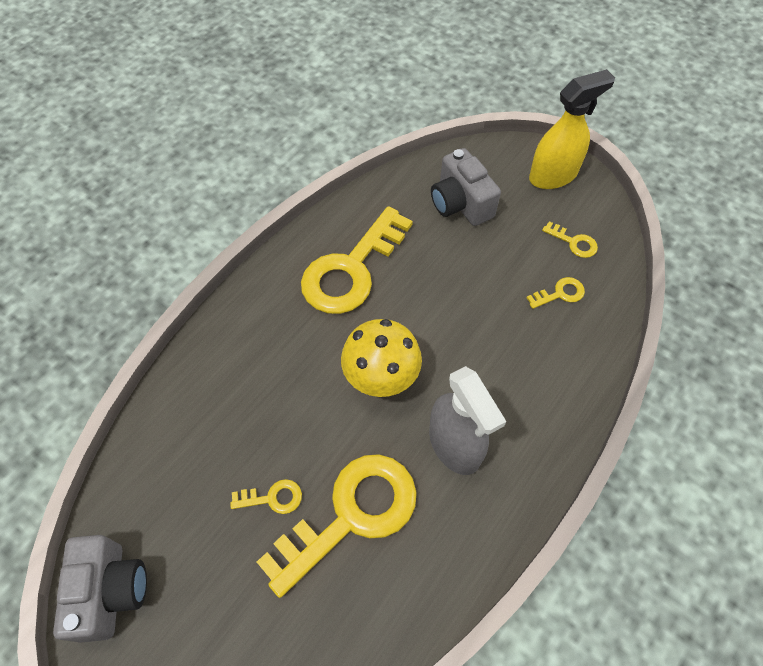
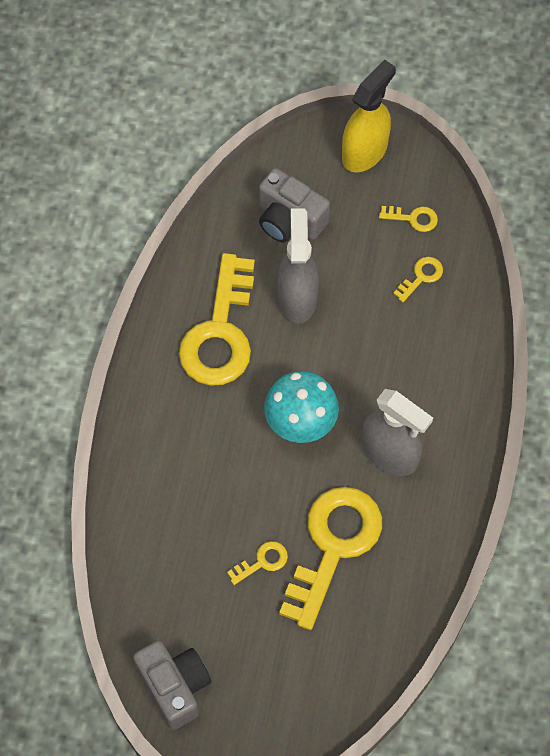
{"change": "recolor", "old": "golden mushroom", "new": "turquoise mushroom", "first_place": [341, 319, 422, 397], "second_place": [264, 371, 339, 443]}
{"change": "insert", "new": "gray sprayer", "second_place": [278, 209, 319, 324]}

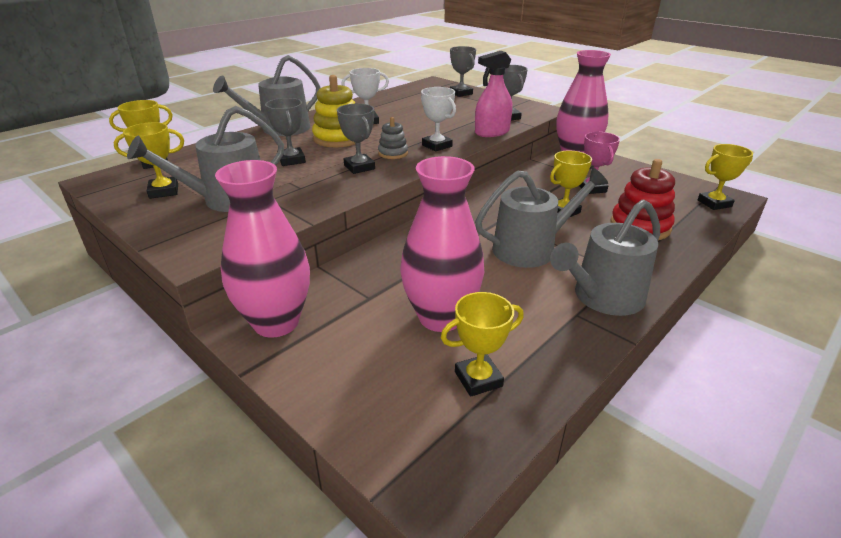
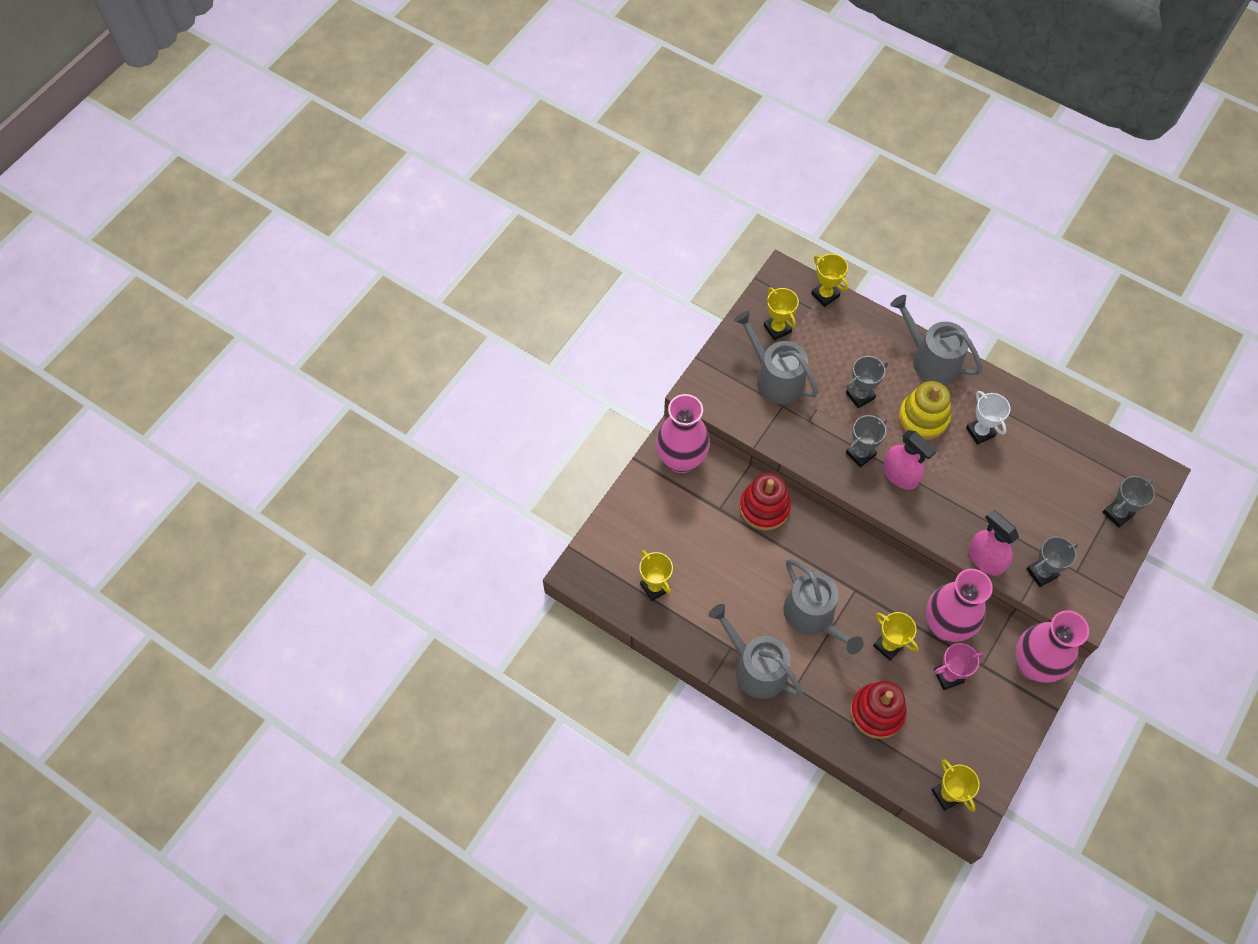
{"change": "replace", "old": "gray ring stacker", "new": "rose-pink sprayer", "first_place": [378, 117, 408, 159], "second_place": [883, 430, 936, 490]}
{"change": "move", "old": "rose-pink vase", "first_place": [400, 156, 485, 332], "second_place": [926, 569, 993, 642]}
{"change": "delete", "old": "snow-white prize cup", "first_place": [421, 87, 456, 152]}
{"change": "insert", "new": "crimson ring stacker", "second_place": [740, 473, 791, 531]}

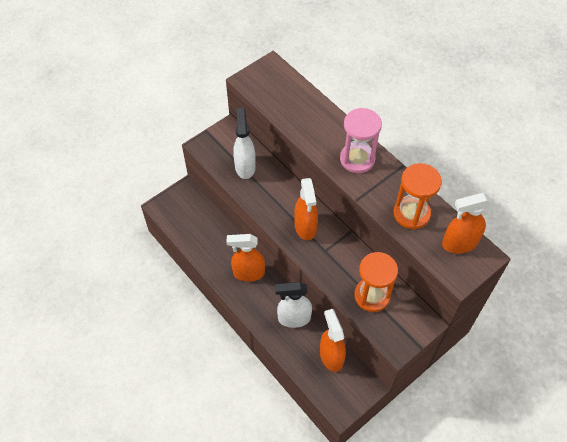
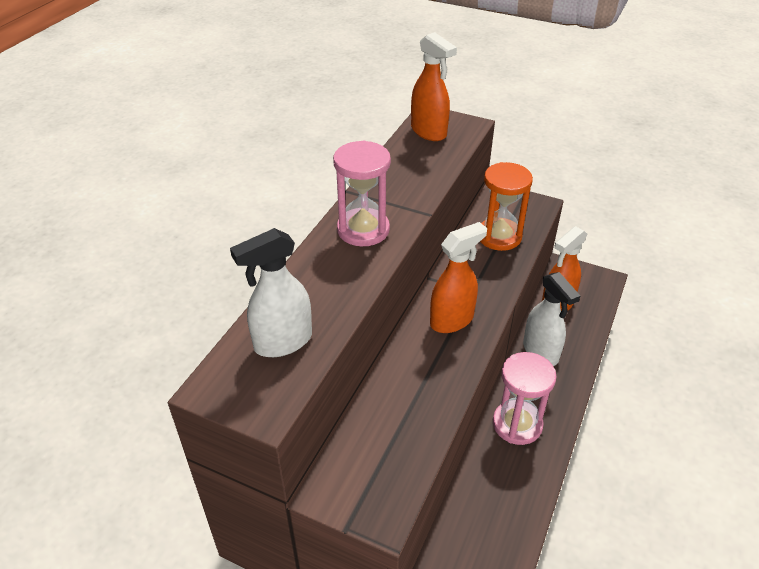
{"change": "replace", "old": "orange sprayer", "new": "rose-pink sandglass", "first_place": [226, 234, 265, 282], "second_place": [493, 352, 557, 445]}
{"change": "move", "old": "snow-white sprayer", "first_place": [233, 108, 256, 179], "second_place": [230, 228, 312, 357]}
{"change": "delete", "old": "orange sandglass", "first_place": [394, 163, 442, 229]}

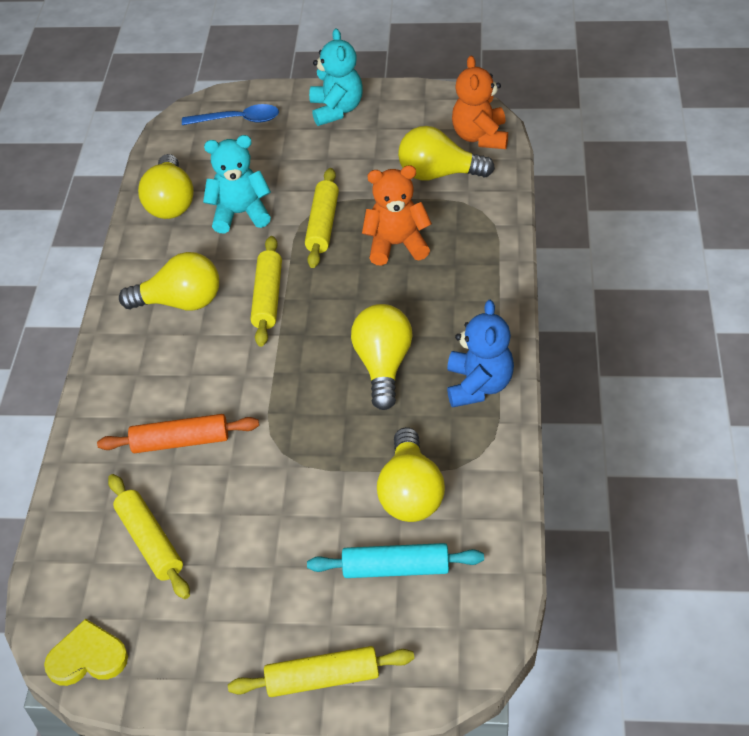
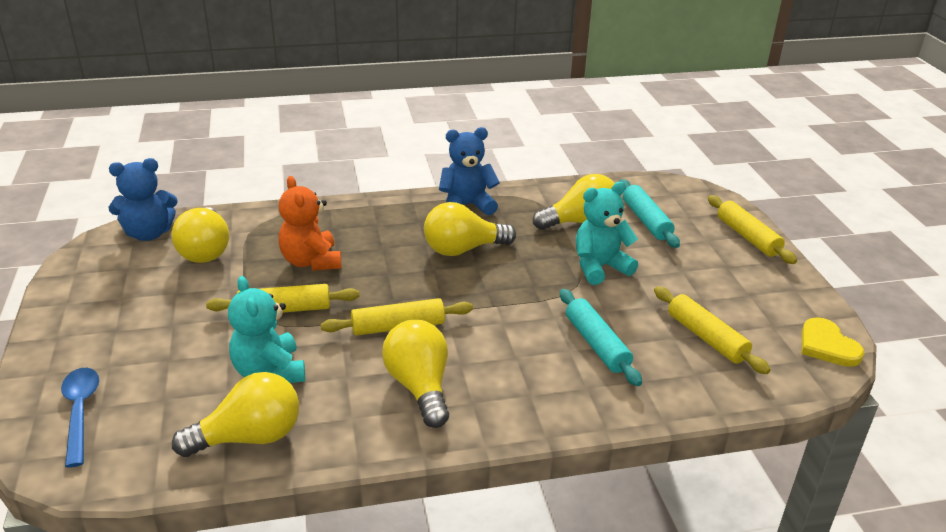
{"change": "recolor", "old": "orange dough roller", "new": "turquoise dough roller", "first_place": [97, 414, 259, 453], "second_place": [560, 289, 642, 386]}
{"change": "rotate", "old": "golden dough roller", "first_place": [108, 474, 190, 599], "second_place": [654, 286, 770, 374], "degrees": -75}
{"change": "move", "old": "turquoise teddy bear", "first_place": [309, 28, 363, 126], "second_place": [576, 182, 638, 285]}
{"change": "recolor", "old": "orange teddy bear", "new": "blue teddy bear", "first_place": [452, 56, 508, 149], "second_place": [109, 158, 178, 241]}

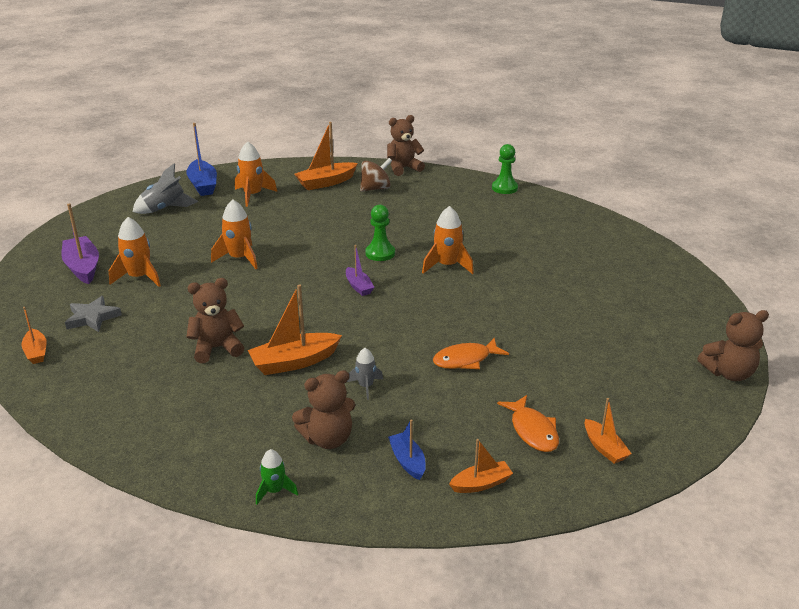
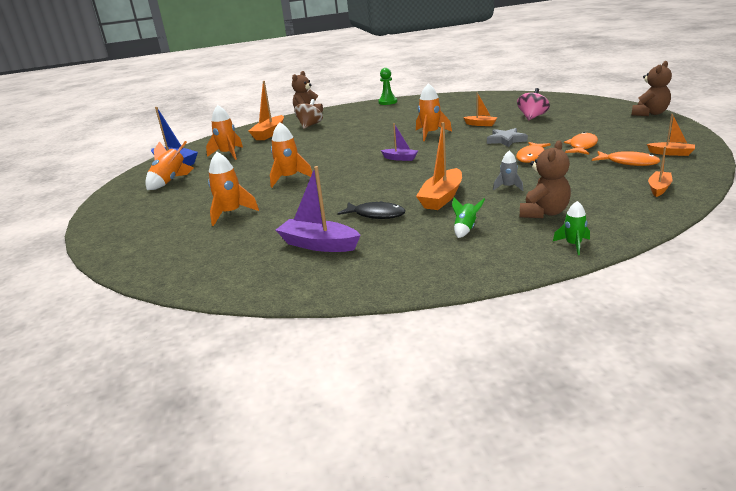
{"change": "move", "old": "orange sailboat", "first_place": [21, 307, 47, 364], "second_place": [463, 92, 498, 126]}
{"change": "move", "old": "violet sailboat", "first_place": [61, 203, 99, 284], "second_place": [276, 166, 361, 252]}
{"change": "move", "old": "gray star shape", "first_place": [65, 296, 122, 332], "second_place": [487, 128, 528, 147]}
{"change": "recolor", "old": "gray rocket", "new": "orange rocket", "first_place": [133, 163, 199, 214], "second_place": [145, 141, 194, 190]}
{"change": "replace", "old": "russet teddy bear", "new": "black fish", "first_place": [186, 278, 244, 363], "second_place": [337, 201, 405, 219]}
{"change": "delete", "old": "leaf-green pawn", "first_place": [365, 205, 395, 261]}
{"change": "delete", "old": "blue sailboat", "first_place": [388, 420, 426, 480]}
{"change": "insert", "new": "leaf-green rocket", "second_place": [452, 198, 485, 238]}
{"change": "insert", "new": "rose-pink spinning top", "second_place": [517, 88, 550, 120]}
{"change": "insert", "new": "orange fish", "second_place": [564, 132, 598, 155]}

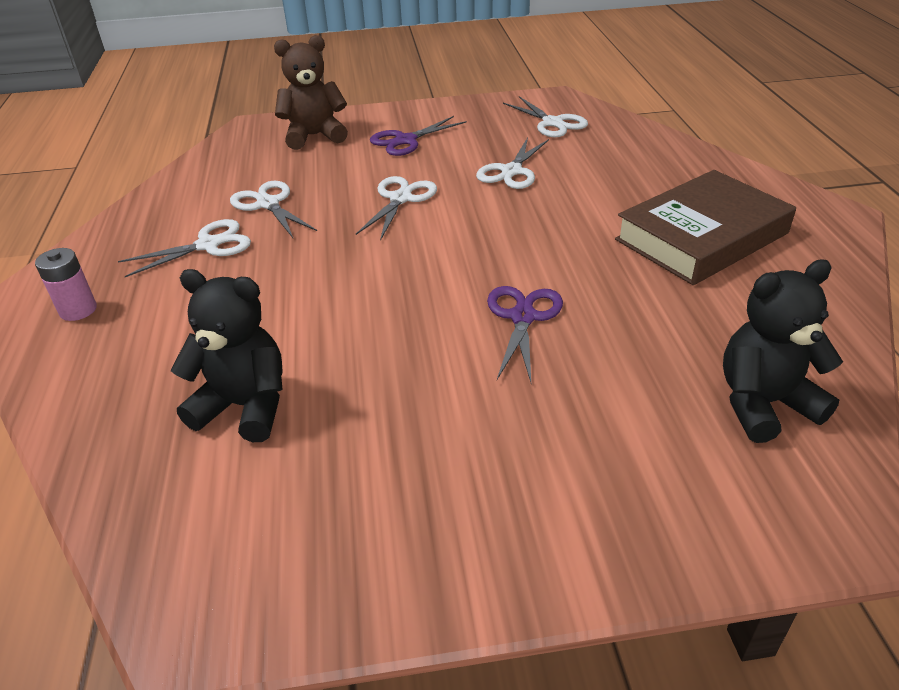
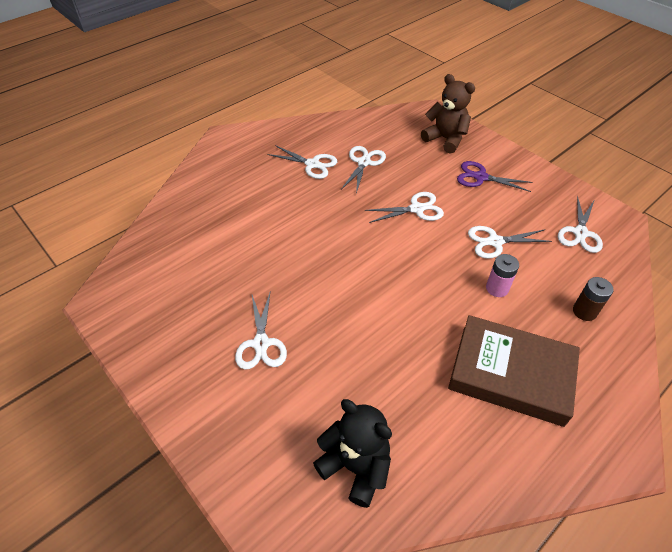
{"change": "move", "old": "rose-pink AA battery", "first_place": [35, 248, 97, 321], "second_place": [486, 254, 519, 297]}
{"change": "delete", "old": "black teddy bear", "first_place": [171, 269, 283, 442]}
{"change": "delete", "old": "violet scissors", "first_place": [487, 286, 563, 382]}
{"change": "insert", "new": "snow-white scissors", "second_place": [235, 291, 287, 370]}
{"change": "insert", "new": "russet AA battery", "second_place": [573, 277, 614, 321]}

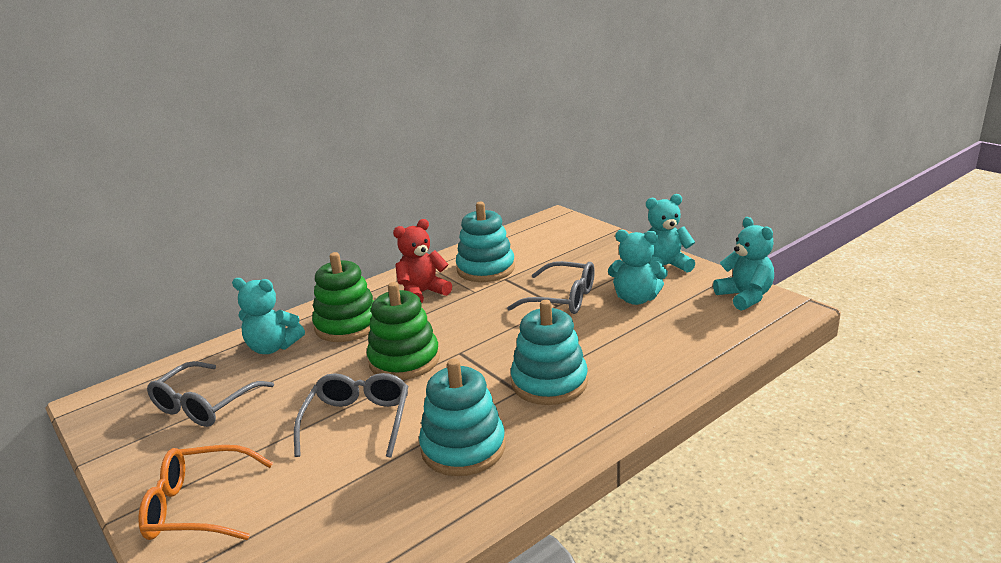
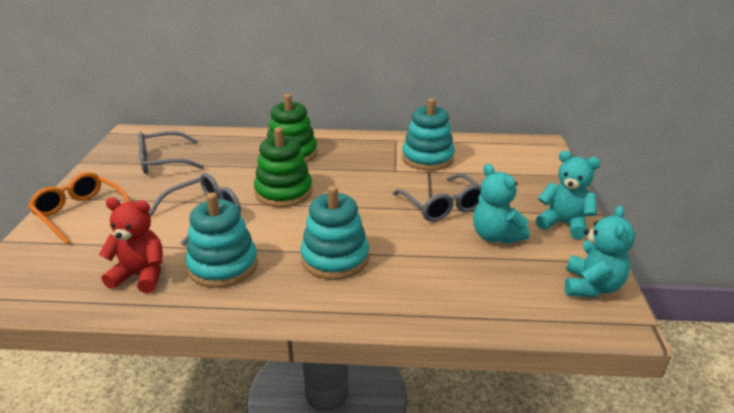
{"change": "delete", "old": "turquoise teddy bear", "first_place": [232, 278, 305, 354]}
{"change": "move", "old": "crimson teddy bear", "first_place": [393, 219, 452, 303], "second_place": [99, 198, 163, 293]}

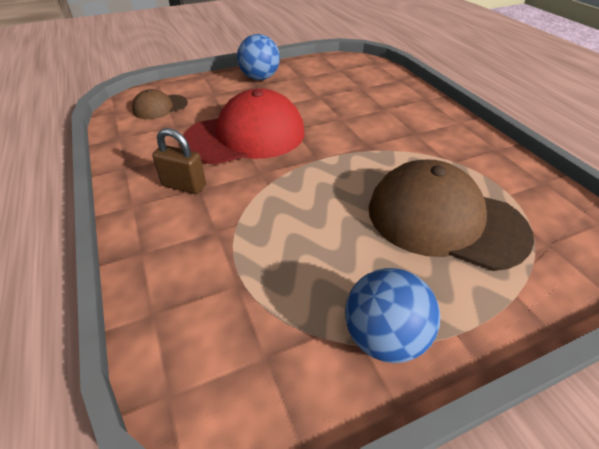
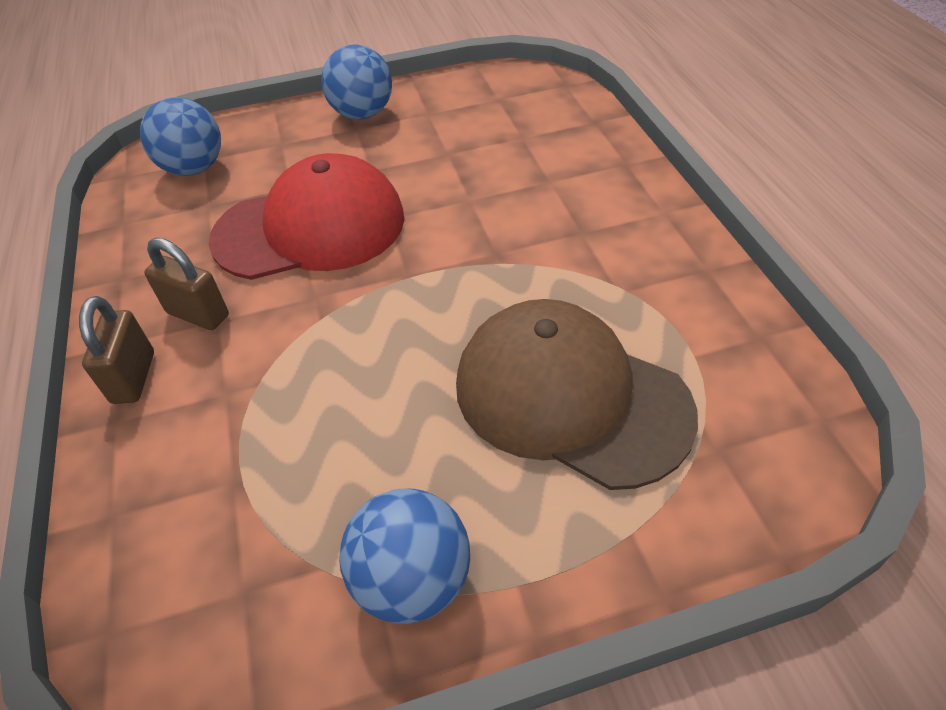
{"change": "replace", "old": "russet peaked cap", "new": "blue ball", "first_place": [132, 89, 188, 119], "second_place": [140, 97, 221, 176]}
{"change": "insert", "new": "russet small lock", "second_place": [79, 296, 154, 404]}

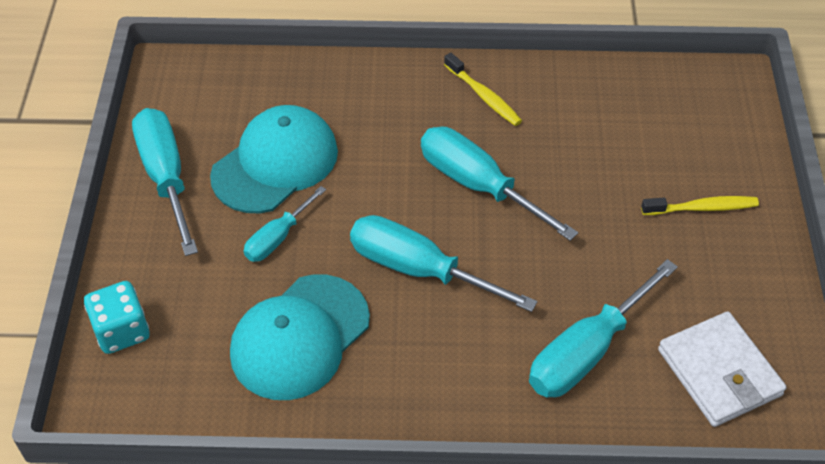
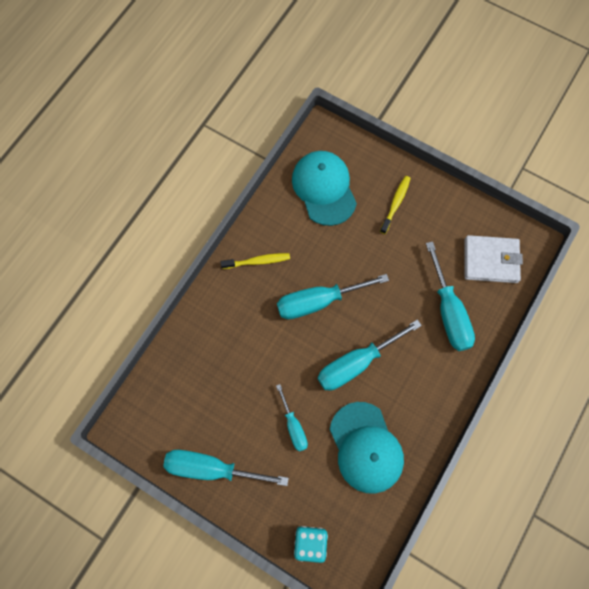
{"change": "move", "old": "turquoise peaked cap", "first_place": [210, 105, 338, 213], "second_place": [292, 151, 357, 226]}

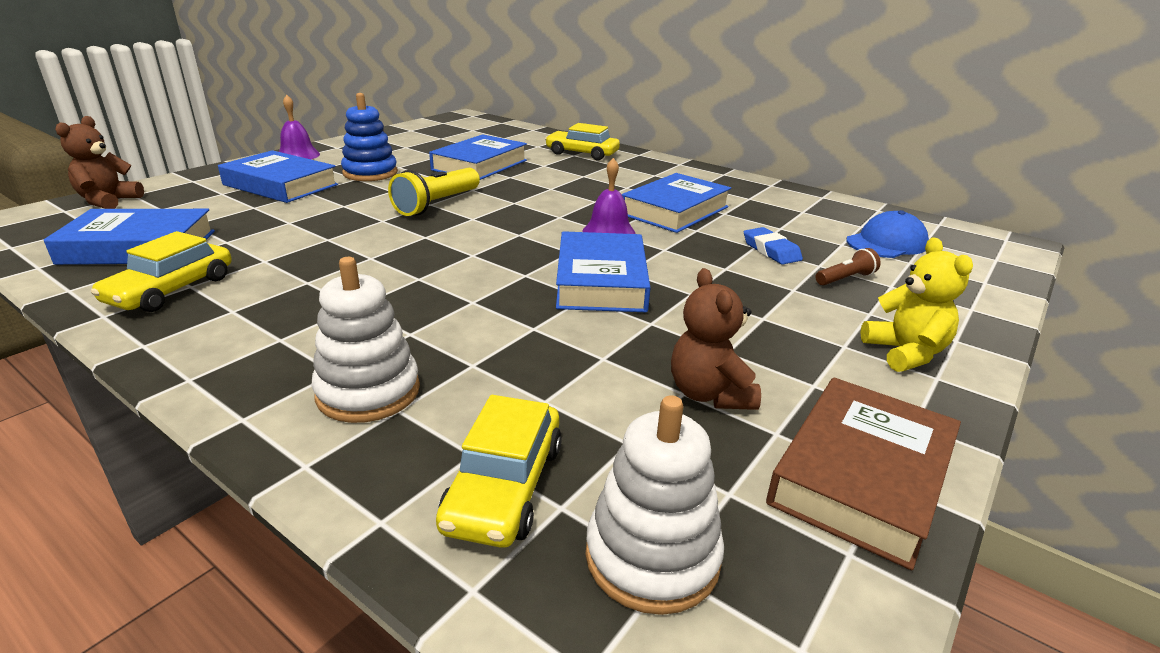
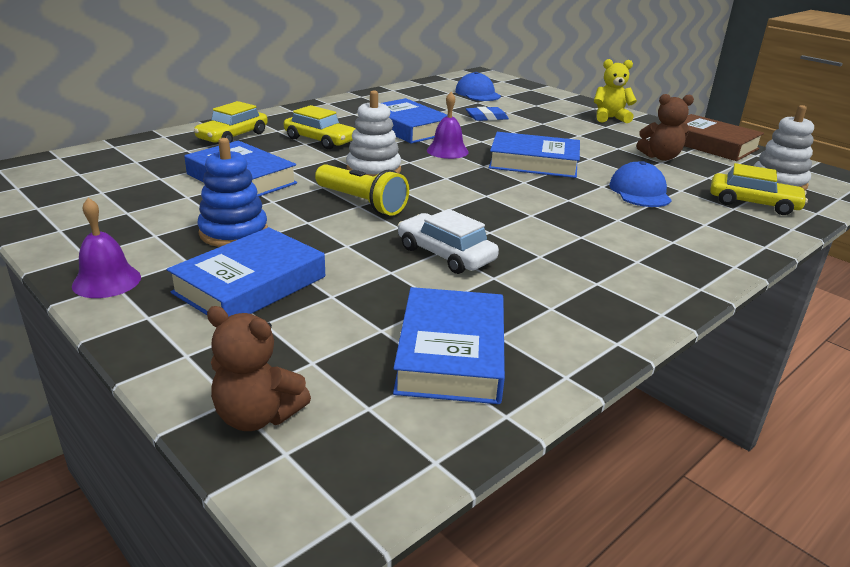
{"change": "move", "old": "golden car", "first_place": [91, 231, 232, 312], "second_place": [284, 105, 355, 149]}
{"change": "move", "old": "snow-white ring stacker", "first_place": [312, 257, 420, 423], "second_place": [346, 91, 401, 177]}
{"change": "delete", "old": "russet pocket torch", "first_place": [816, 248, 881, 286]}
{"change": "insert", "new": "snow-white car", "second_place": [398, 209, 499, 274]}
{"change": "insert", "new": "blue peaked cap", "second_place": [609, 161, 672, 207]}

